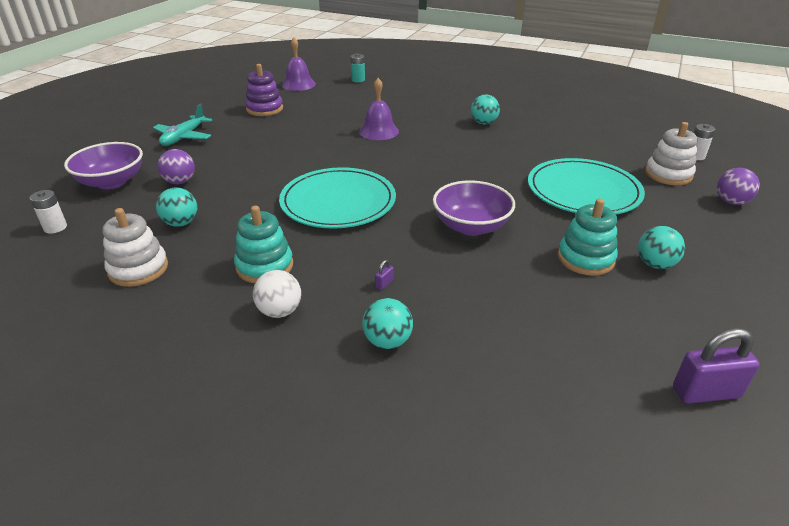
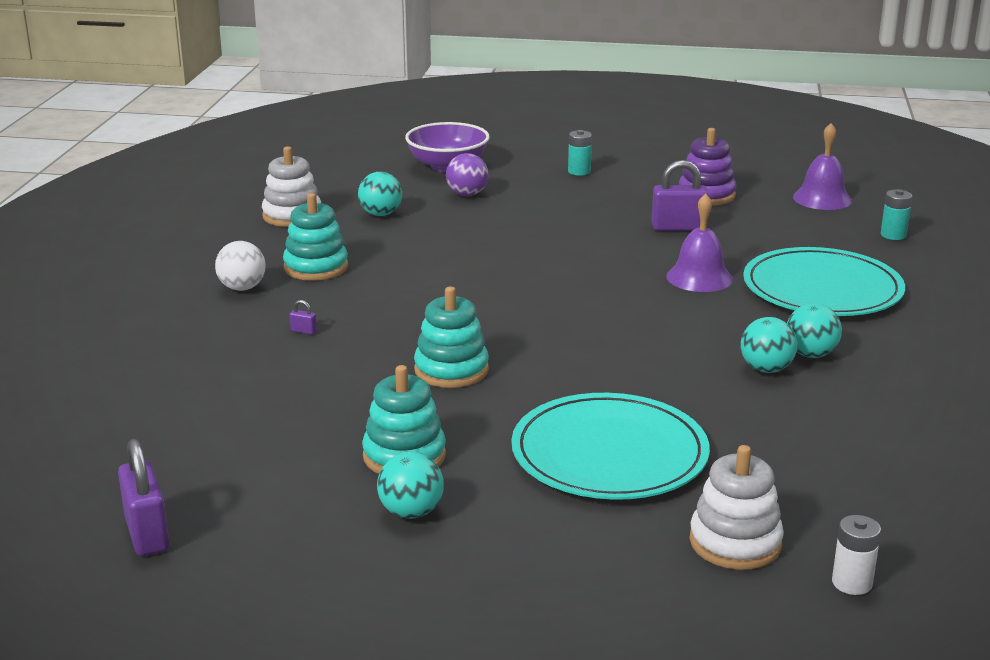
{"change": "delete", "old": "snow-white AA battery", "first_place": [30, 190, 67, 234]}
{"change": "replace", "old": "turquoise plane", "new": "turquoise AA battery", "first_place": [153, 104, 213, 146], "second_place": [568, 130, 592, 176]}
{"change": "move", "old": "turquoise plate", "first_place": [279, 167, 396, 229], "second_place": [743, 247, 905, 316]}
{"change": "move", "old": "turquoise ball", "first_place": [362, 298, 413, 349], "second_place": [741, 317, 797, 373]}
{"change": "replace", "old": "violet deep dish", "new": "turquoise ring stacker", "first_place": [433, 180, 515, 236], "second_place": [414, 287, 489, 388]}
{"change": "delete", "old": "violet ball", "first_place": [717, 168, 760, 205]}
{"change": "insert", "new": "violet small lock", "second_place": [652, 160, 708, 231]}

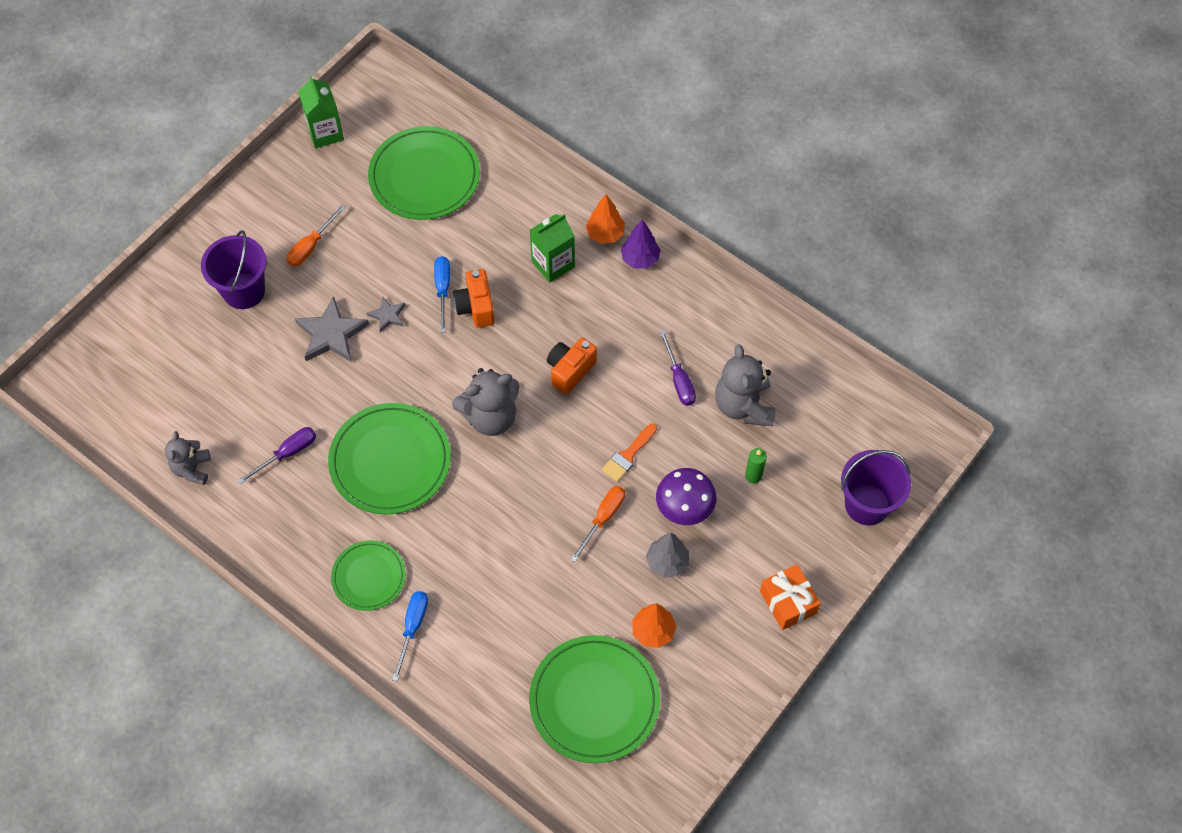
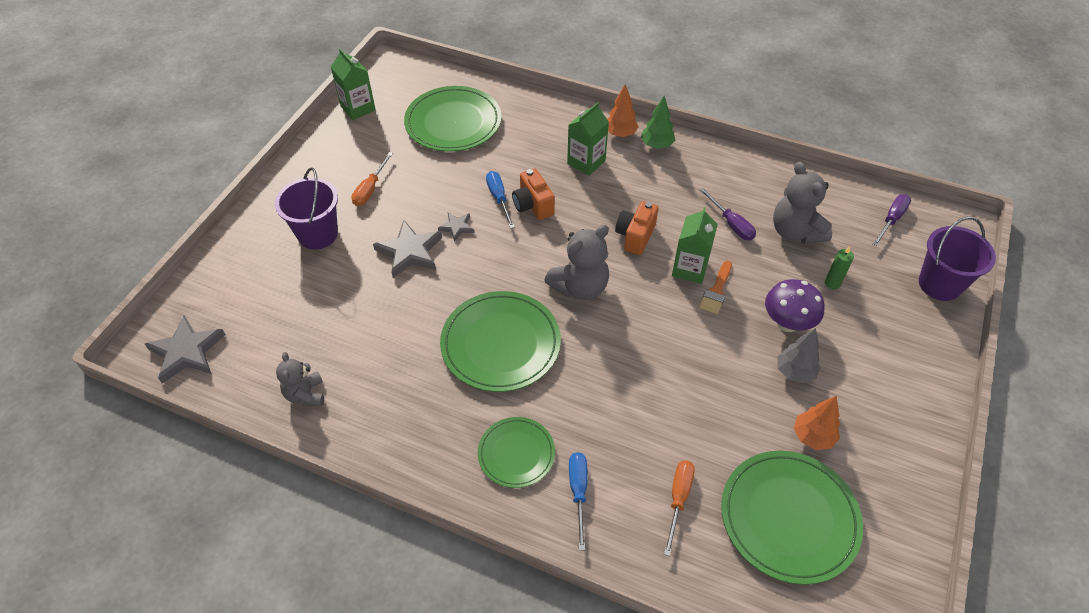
{"change": "move", "old": "violet hand screwdriver", "first_place": [237, 427, 316, 484], "second_place": [873, 194, 911, 246]}
{"change": "move", "old": "orange hand screwdriver", "first_place": [571, 486, 625, 562], "second_place": [664, 461, 695, 556]}
{"change": "recolor", "old": "violet fir tree", "new": "leaf-green fir tree", "first_place": [621, 219, 661, 269], "second_place": [641, 96, 675, 149]}
{"change": "delete", "old": "orange present", "first_place": [760, 564, 821, 630]}
{"change": "insert", "new": "gray star shape", "second_place": [145, 315, 226, 383]}
{"change": "insert", "new": "leaf-green milk carton", "second_place": [672, 207, 718, 284]}

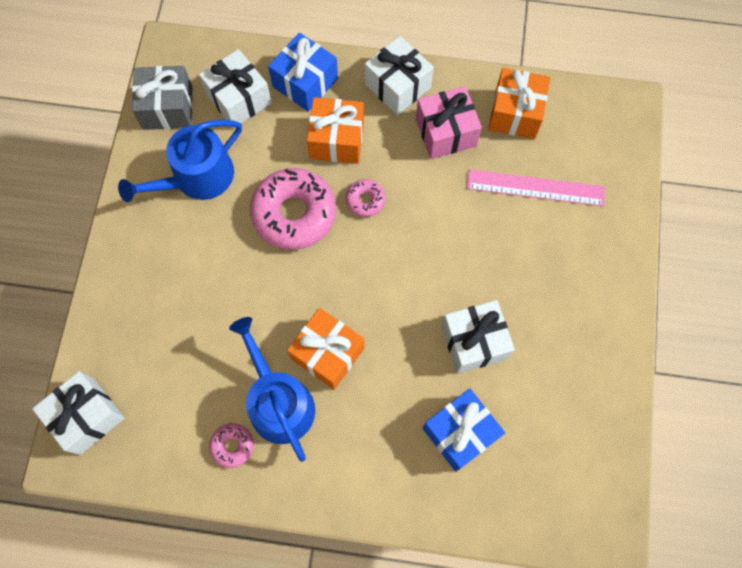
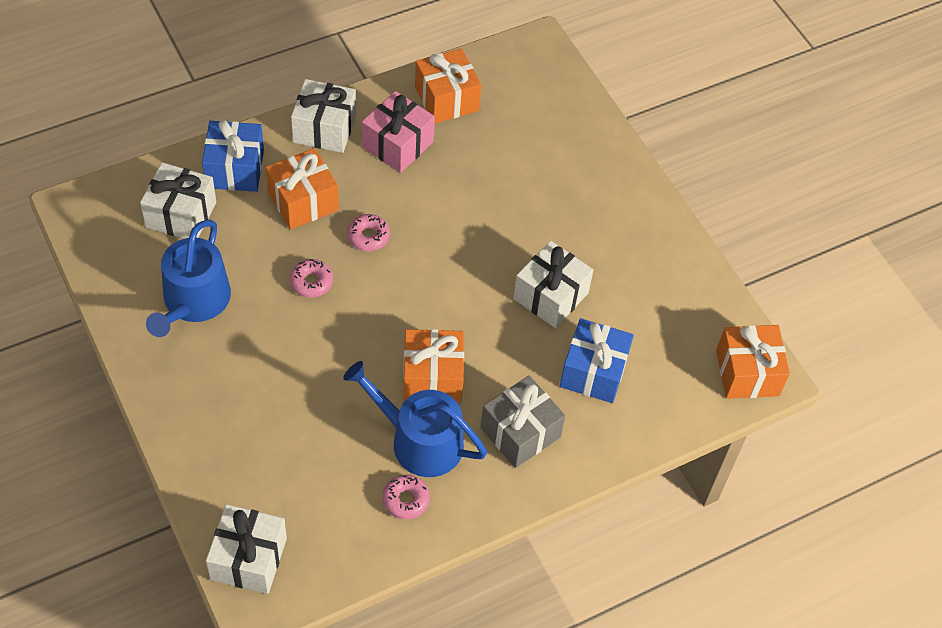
{"change": "move", "old": "gray present", "first_place": [132, 66, 193, 130], "second_place": [480, 376, 565, 468]}
{"change": "resize", "old": "rose-pink glazed donut", "first_place": [250, 168, 336, 250], "second_place": [289, 259, 333, 298], "factor": 0.47}
{"change": "delete", "old": "rose-pink straightedge", "first_place": [467, 169, 605, 206]}
{"change": "insert", "new": "orange present", "second_place": [716, 325, 790, 399]}

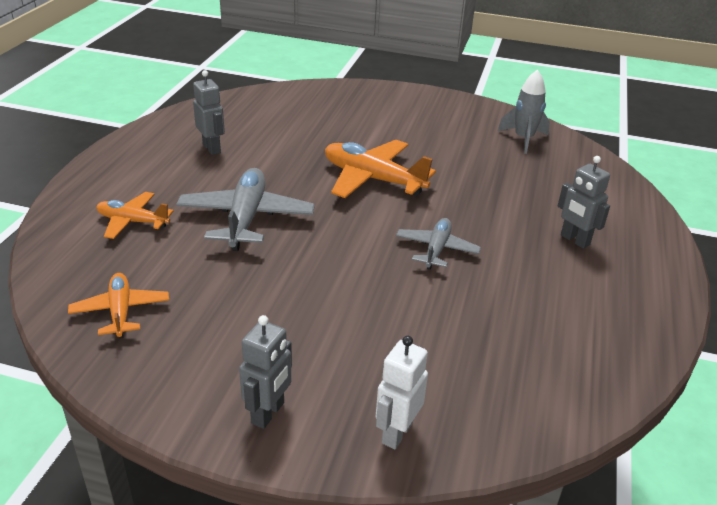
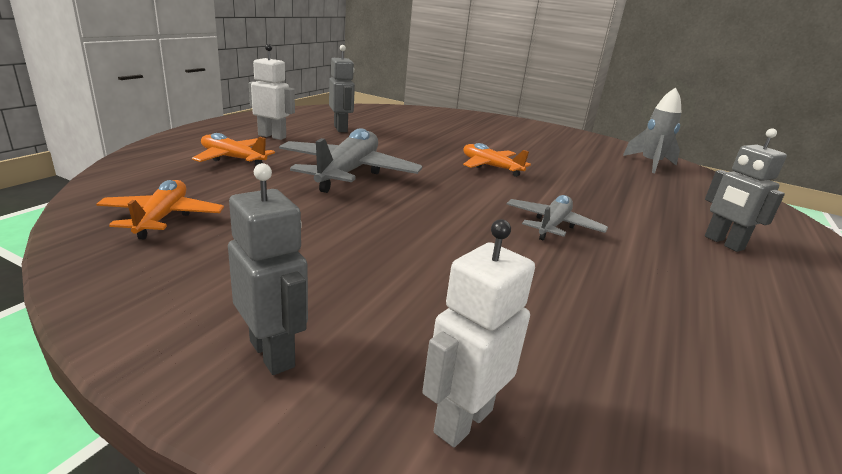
{"change": "rotate", "old": "gray robot figure", "first_place": [239, 315, 292, 429], "second_place": [228, 163, 308, 375], "degrees": -75}
{"change": "resize", "old": "orange plane", "first_place": [325, 140, 436, 198], "second_place": [463, 143, 531, 177], "factor": 0.6}
{"change": "insert", "new": "snow-white robot figure", "second_place": [249, 44, 295, 140]}

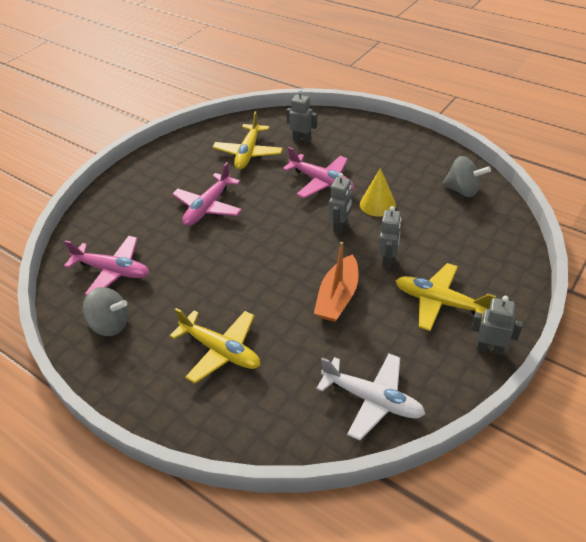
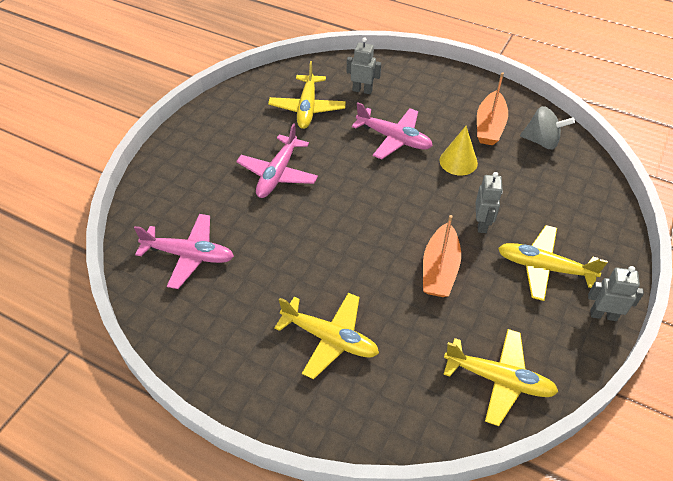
{"change": "delete", "old": "gray spinning top", "first_place": [83, 287, 128, 336]}
{"change": "recolor", "old": "snow-white plane", "new": "golden plane", "first_place": [316, 353, 425, 441], "second_place": [443, 329, 558, 426]}
{"change": "delete", "old": "gray robot figure", "first_place": [329, 173, 353, 234]}
{"change": "insert", "new": "orange sailboat", "second_place": [477, 72, 508, 145]}

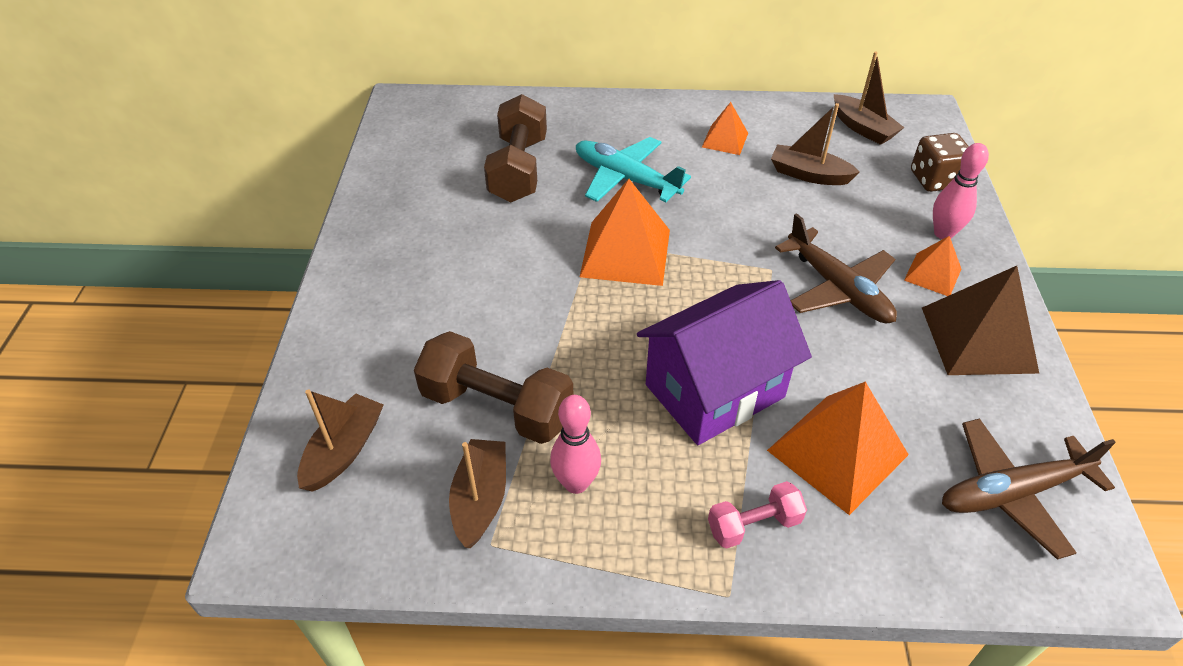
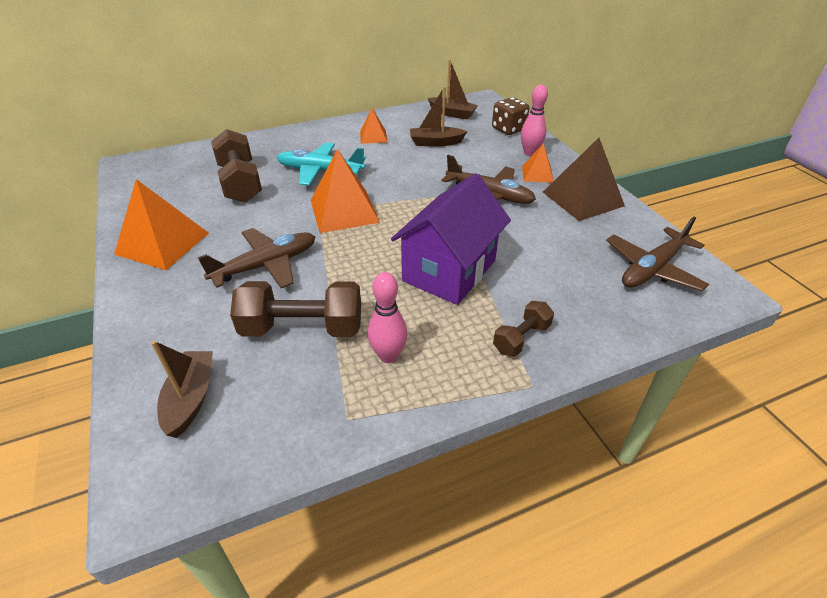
{"change": "delete", "old": "russet sailboat", "first_place": [449, 439, 506, 548]}
{"change": "recolor", "old": "rose-pink dumbbell", "new": "russet dumbbell", "first_place": [708, 481, 807, 549], "second_place": [493, 301, 554, 357]}
{"change": "move", "old": "orange pyramid shape", "first_place": [767, 382, 909, 515], "second_place": [114, 179, 209, 270]}
{"change": "insert", "new": "russet plane", "second_place": [198, 228, 315, 288]}

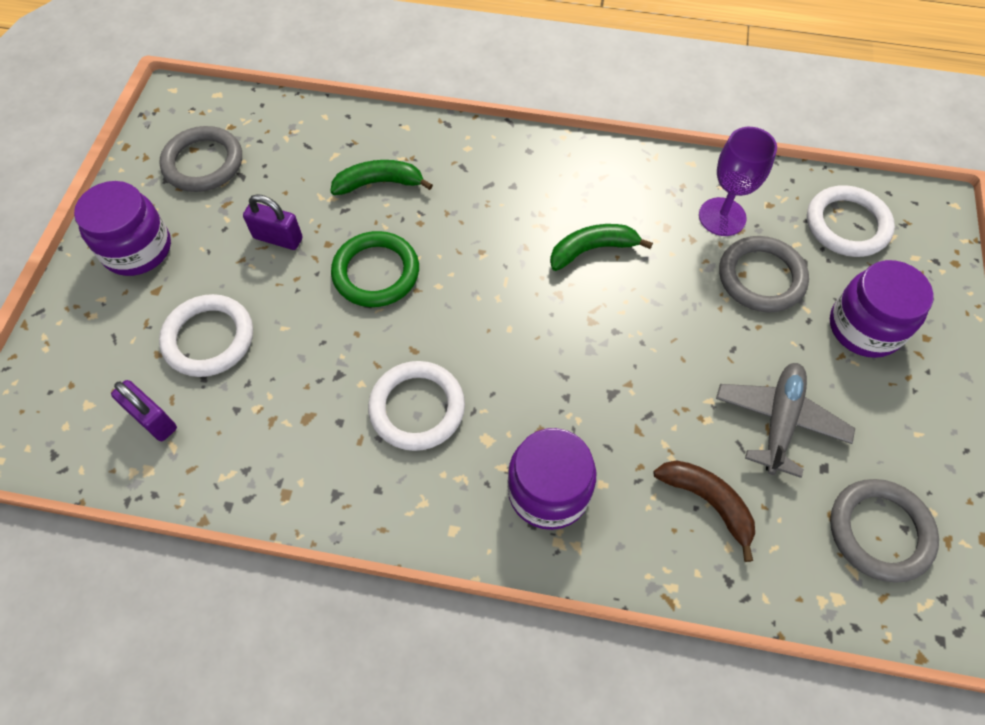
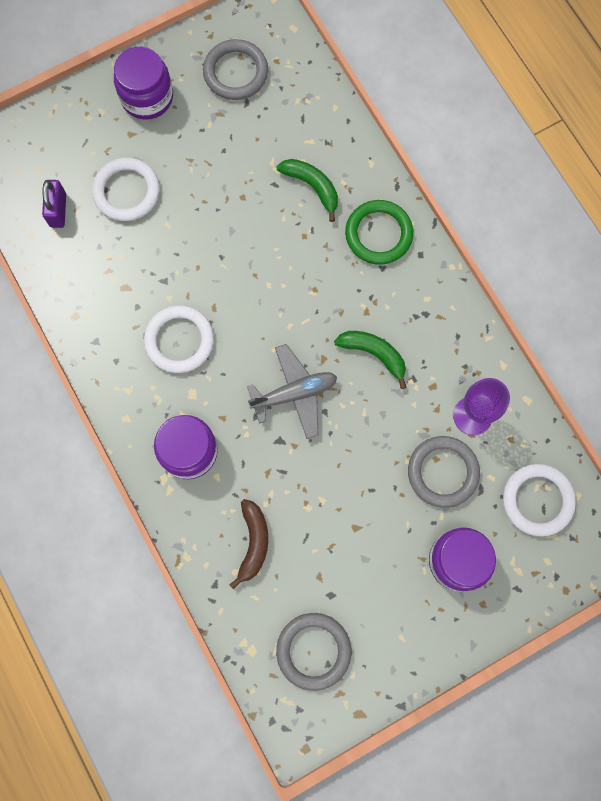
{"change": "delete", "old": "violet small lock", "first_place": [243, 194, 303, 250]}
{"change": "move", "old": "leaf-green torus", "first_place": [331, 231, 419, 307], "second_place": [345, 200, 413, 265]}
{"change": "move", "old": "gray plane", "first_place": [716, 363, 855, 478], "second_place": [247, 344, 337, 439]}

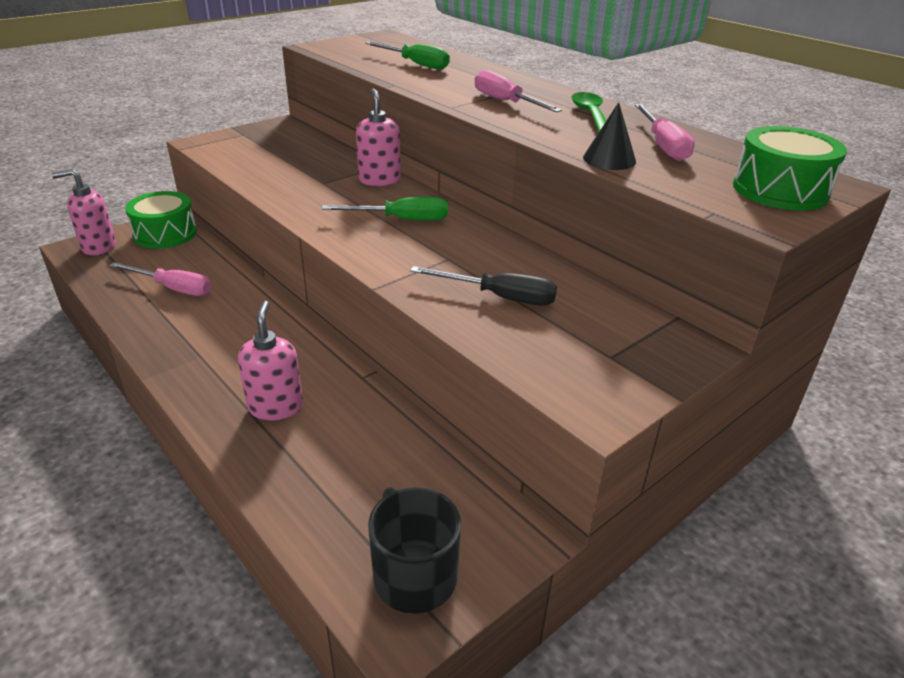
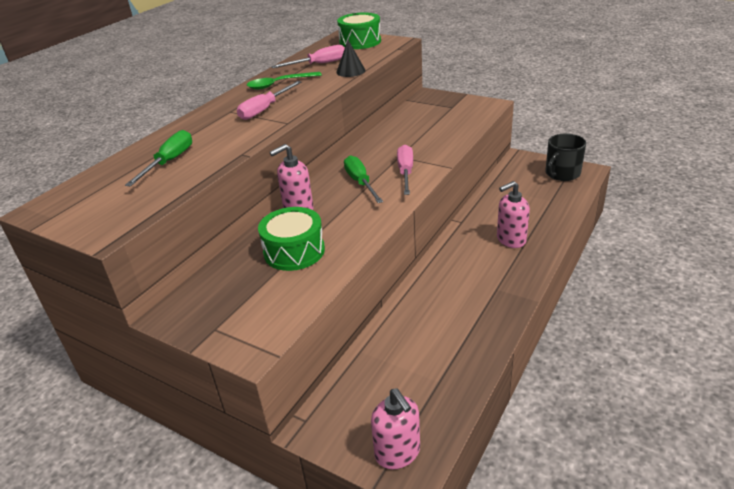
{"change": "move", "old": "rose-pink hand screwdriver", "first_place": [109, 262, 211, 296], "second_place": [397, 145, 413, 195]}
{"change": "move", "old": "leaf-green snare drum", "first_place": [125, 191, 197, 249], "second_place": [258, 207, 325, 271]}
{"change": "delete", "old": "black hand screwdriver", "first_place": [410, 266, 557, 306]}

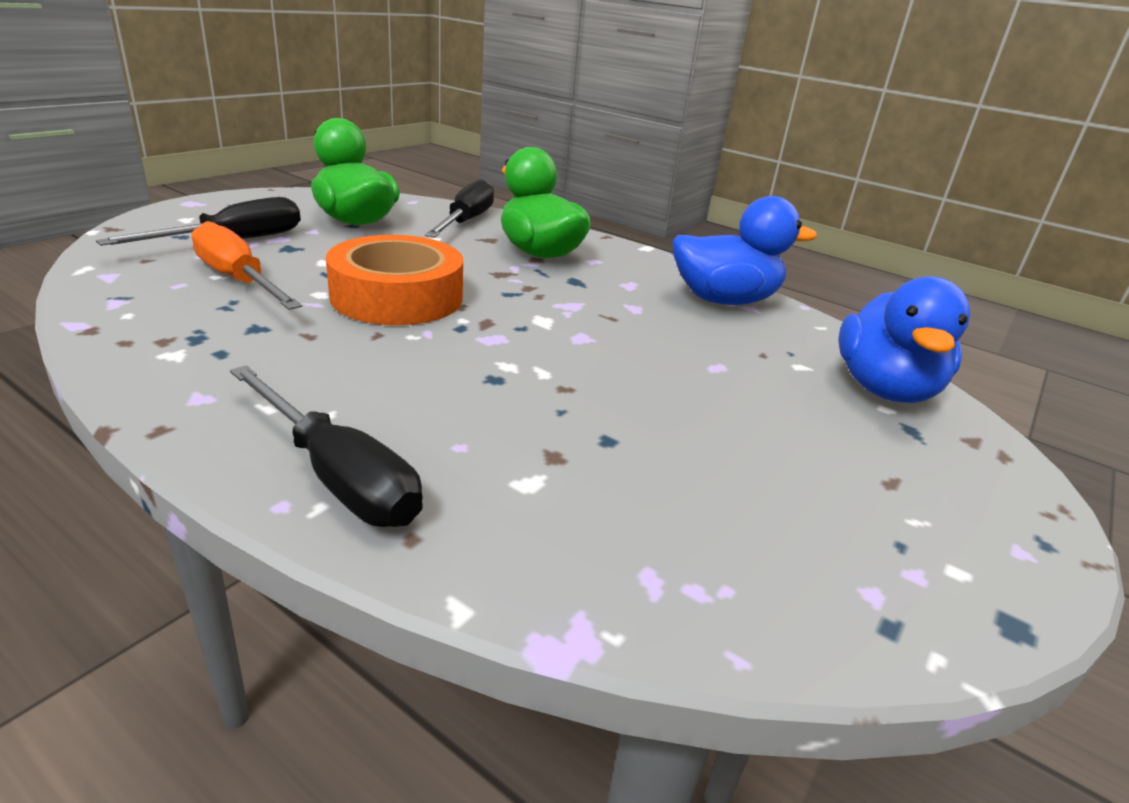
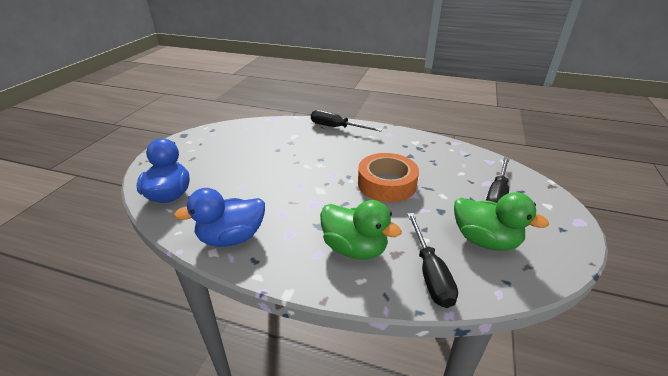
{"change": "delete", "old": "orange hand screwdriver", "first_place": [191, 221, 302, 310]}

